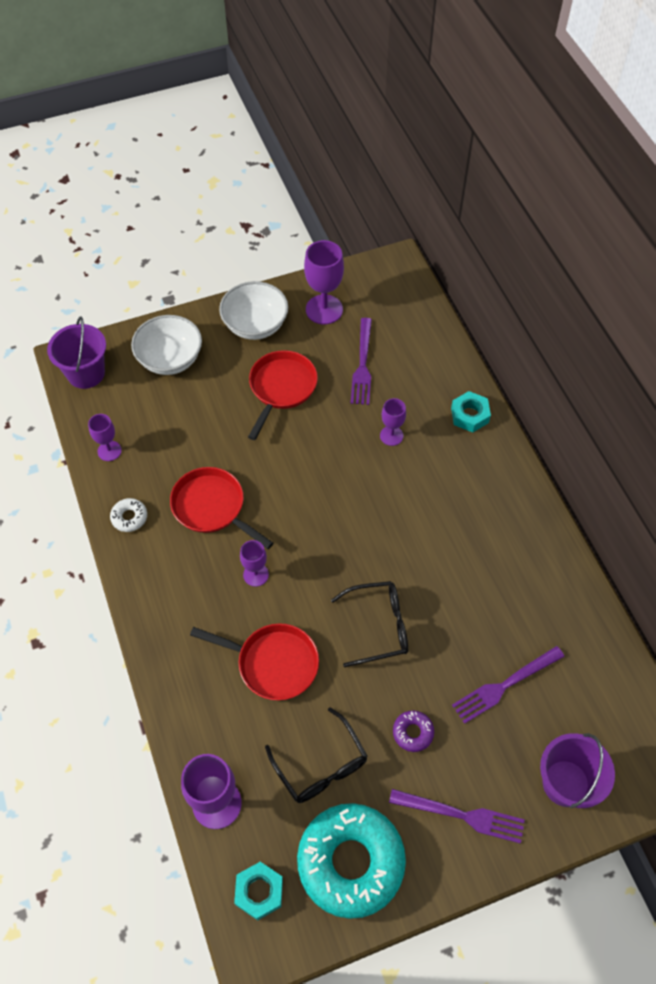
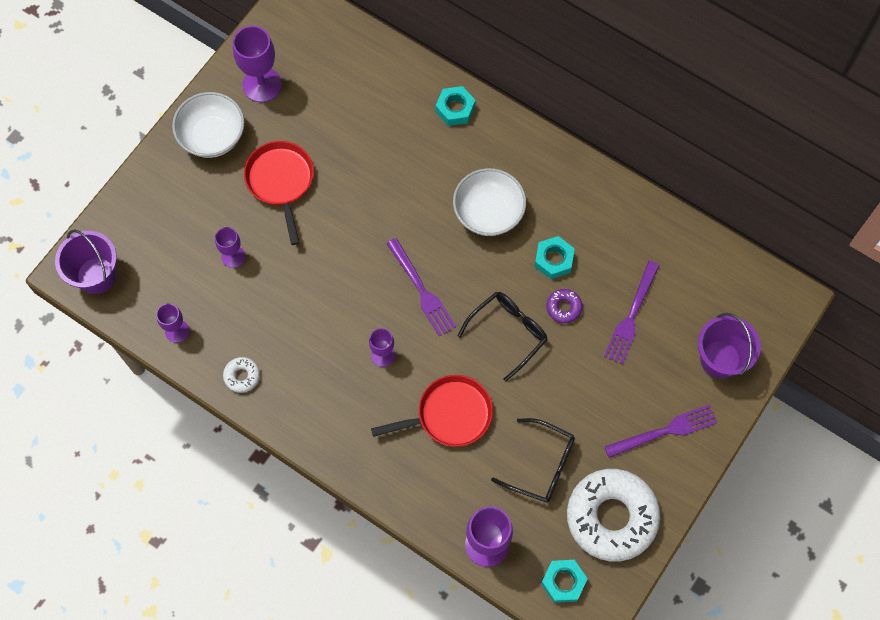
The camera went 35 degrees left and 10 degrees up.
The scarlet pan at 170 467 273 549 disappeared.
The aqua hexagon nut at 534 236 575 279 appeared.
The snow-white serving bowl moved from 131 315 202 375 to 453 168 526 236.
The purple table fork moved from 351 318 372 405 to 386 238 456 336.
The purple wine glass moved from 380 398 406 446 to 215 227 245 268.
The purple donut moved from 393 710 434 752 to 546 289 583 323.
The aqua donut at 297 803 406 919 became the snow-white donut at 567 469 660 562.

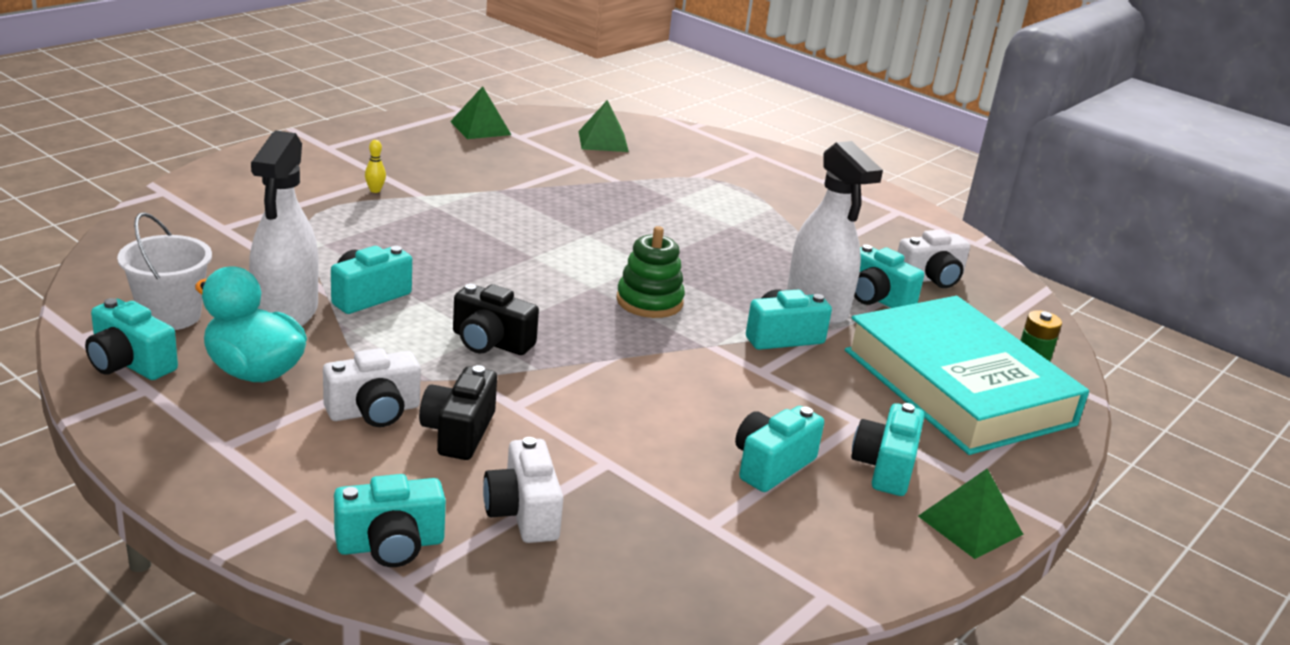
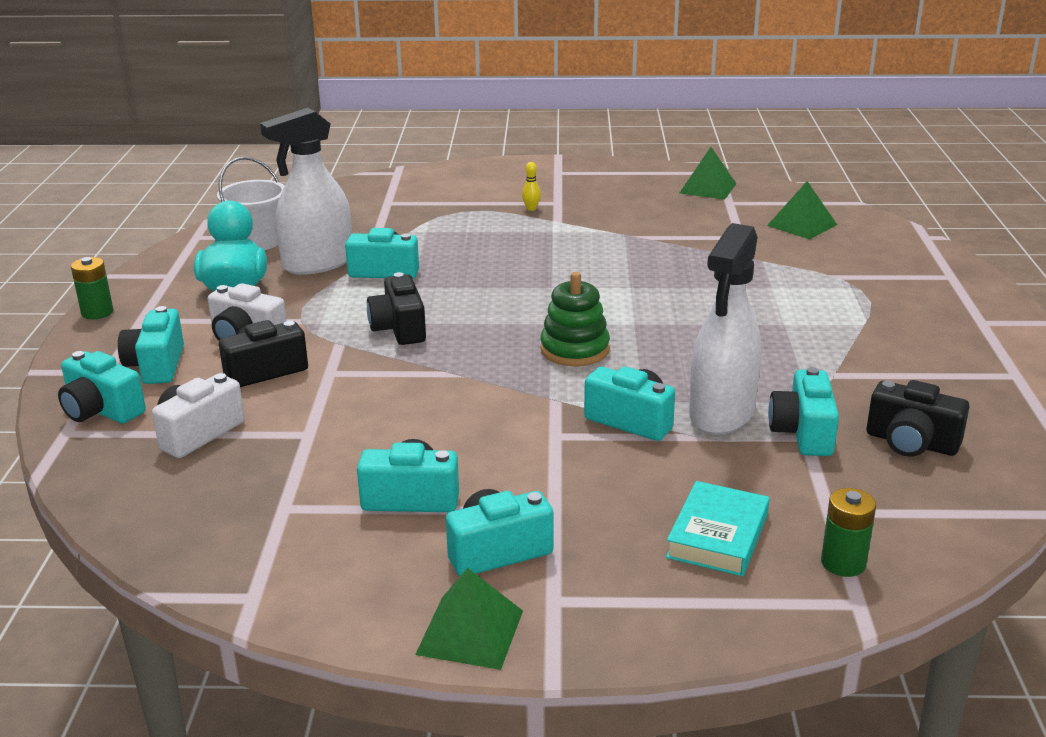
The camera went 55 degrees right and 0 degrees up.
The leaf-green AA battery at 71 257 113 319 appeared.
The aqua compact camera moved from 85 298 178 380 to 118 306 184 384.
The snow-white compact camera at 898 230 970 288 became the black compact camera at 867 380 969 457.
The aqua hardback at 845 296 1089 455 changed to 0.44 times the size.

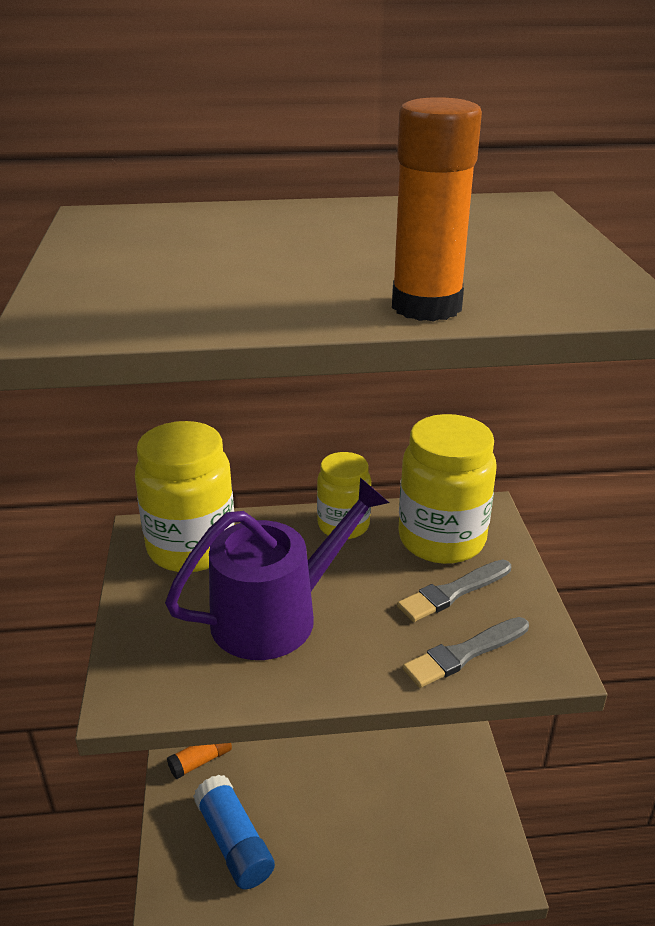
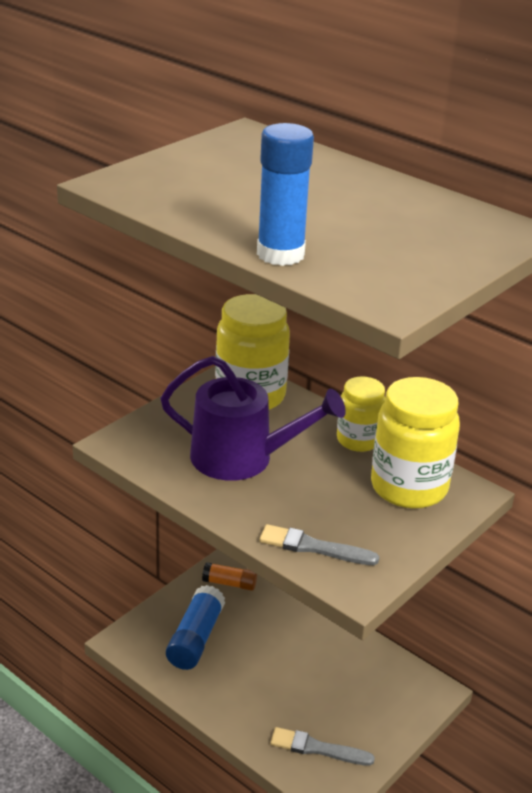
The camera went 45 degrees right and 0 degrees up.
The gray paintbrush moved from 397 559 511 622 to 270 727 375 766.
The orange-coloured glue at 392 97 482 322 became the blue glue at 257 123 314 266.

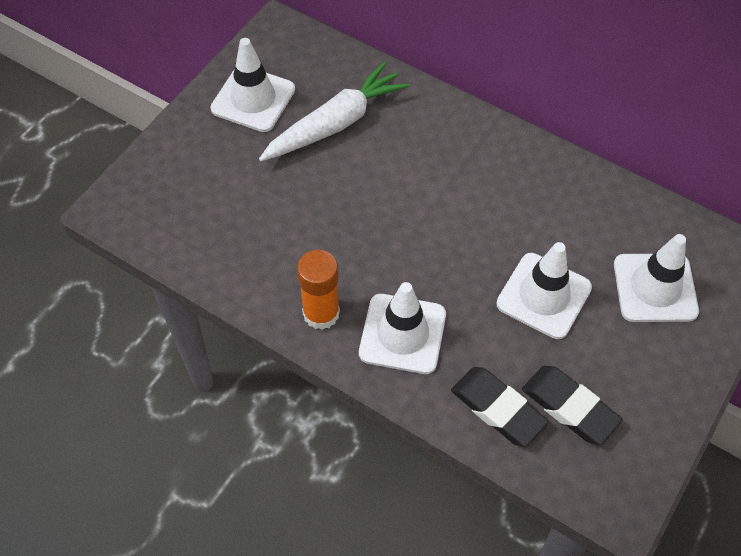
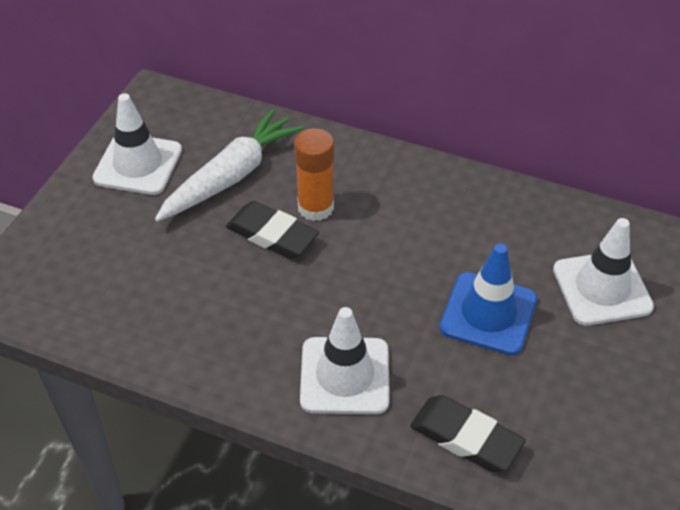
The camera went 10 degrees left and 10 degrees down.
The orange-coloured glue moved from 297 250 340 330 to 294 128 334 221.
The black pencil eraser moved from 522 366 622 445 to 226 201 319 259.
The snow-white traffic cone at 496 242 592 339 became the blue traffic cone at 440 244 537 355.

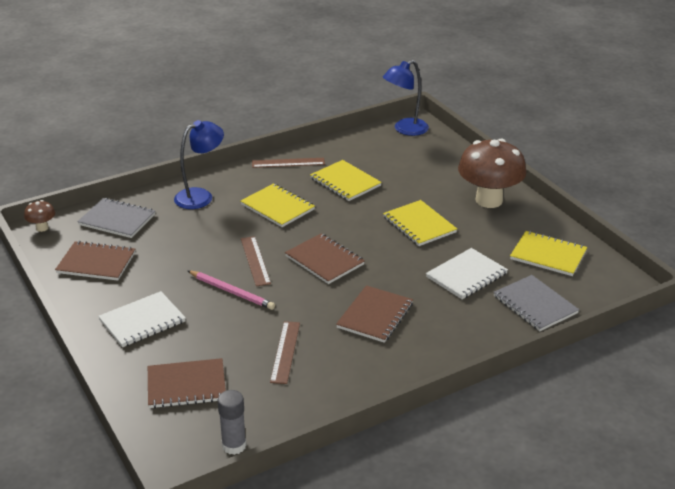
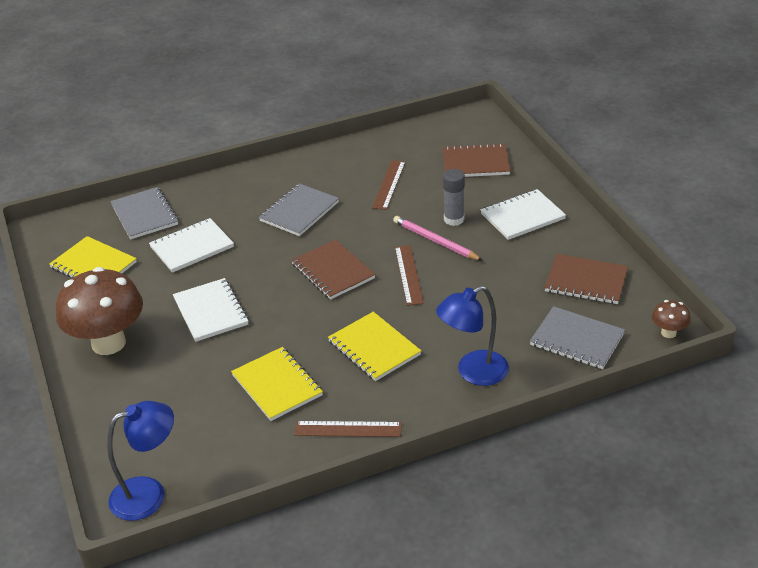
The camera went 170 degrees left and 5 degrees up.
The gray glue moved from 218 390 246 455 to 443 169 465 226.
The brown notebook at 336 285 413 343 became the gray notebook at 259 183 339 236.
The yellow notebook at 383 200 457 246 became the snow-white notebook at 173 278 249 342.

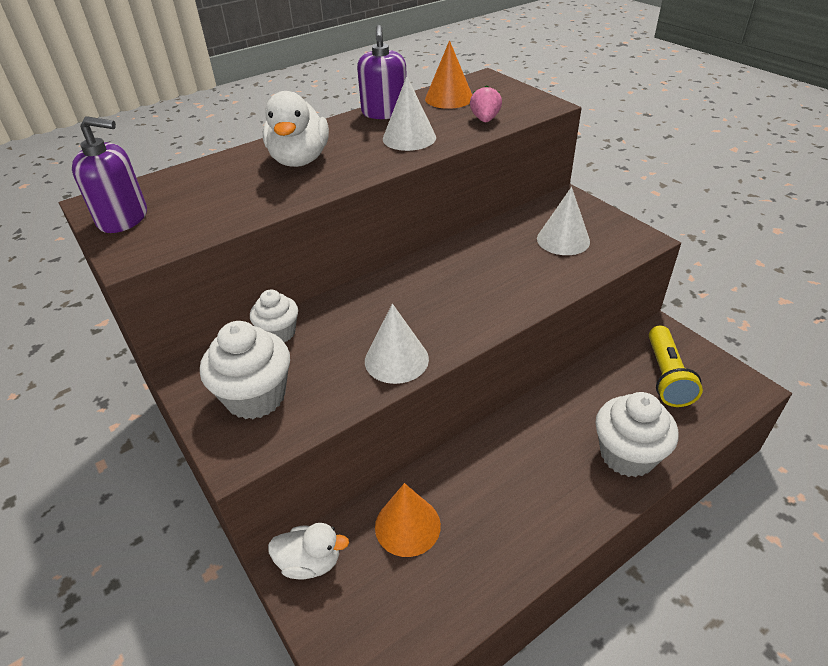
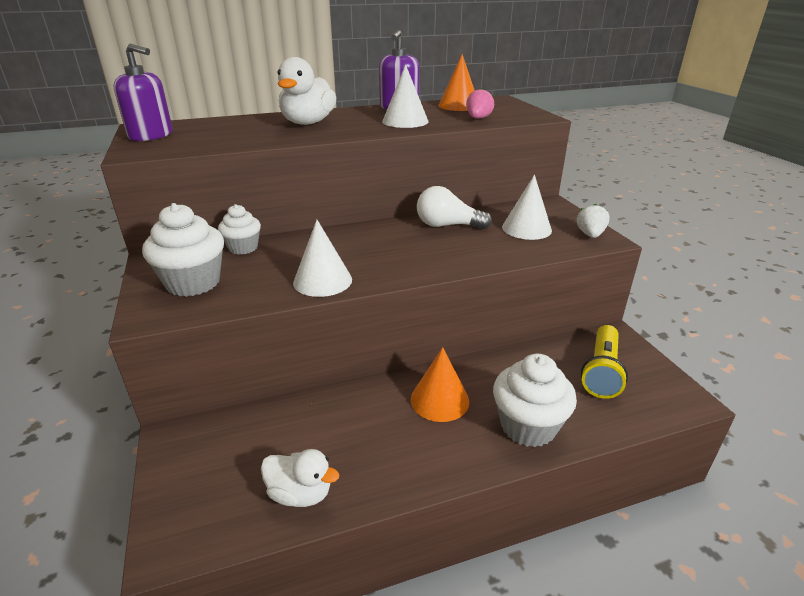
The camera went 15 degrees right and 10 degrees down.
The snow-white light bulb at 417 186 492 229 appeared.
The snow-white toy strawberry at 577 204 610 238 appeared.
The snow-white duck moved from 268 523 349 579 to 261 449 339 507.
The orange-coloured solid cone moved from 375 483 441 557 to 411 347 469 422.

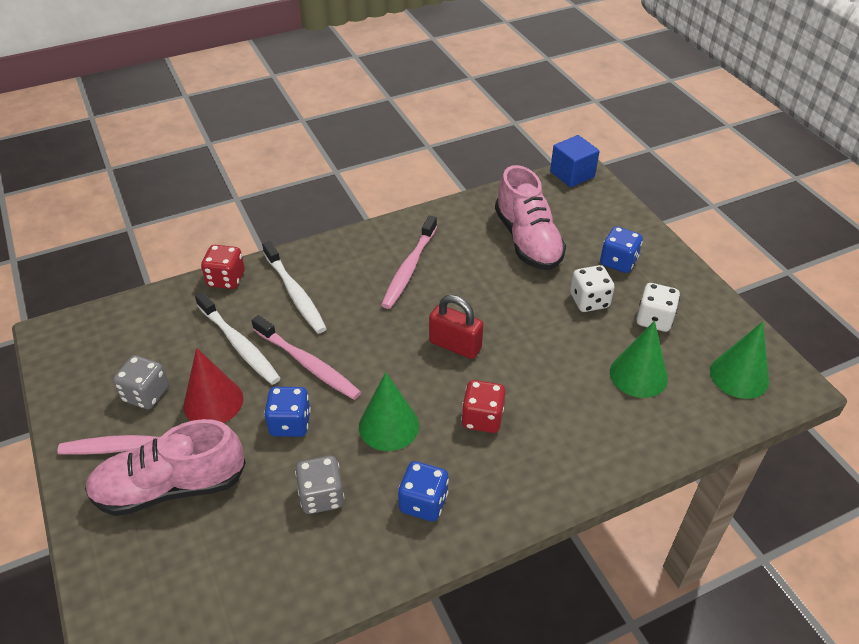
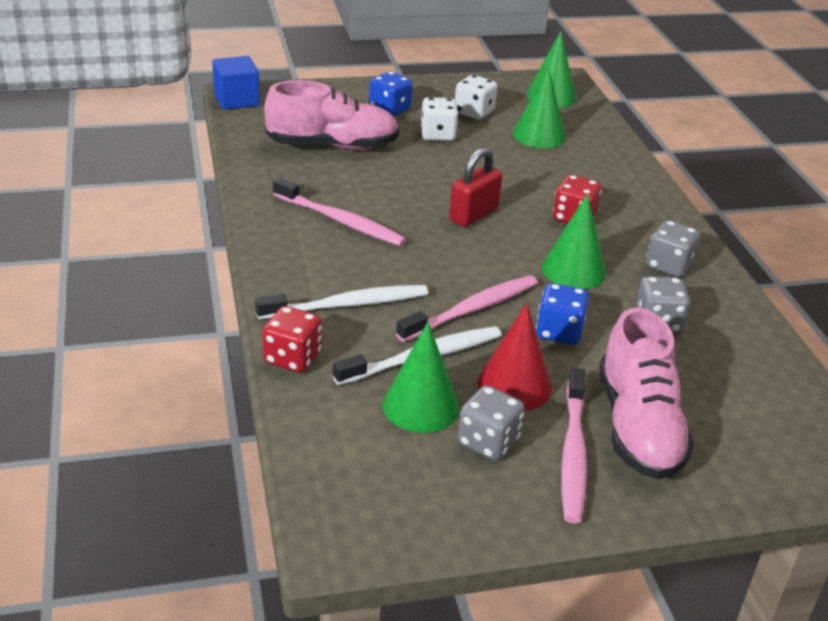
The camera went 80 degrees left and 10 degrees down.
The leaf-green solid cone at 382 322 459 433 appeared.
The blue game die at 398 461 449 521 became the gray game die at 646 220 700 277.

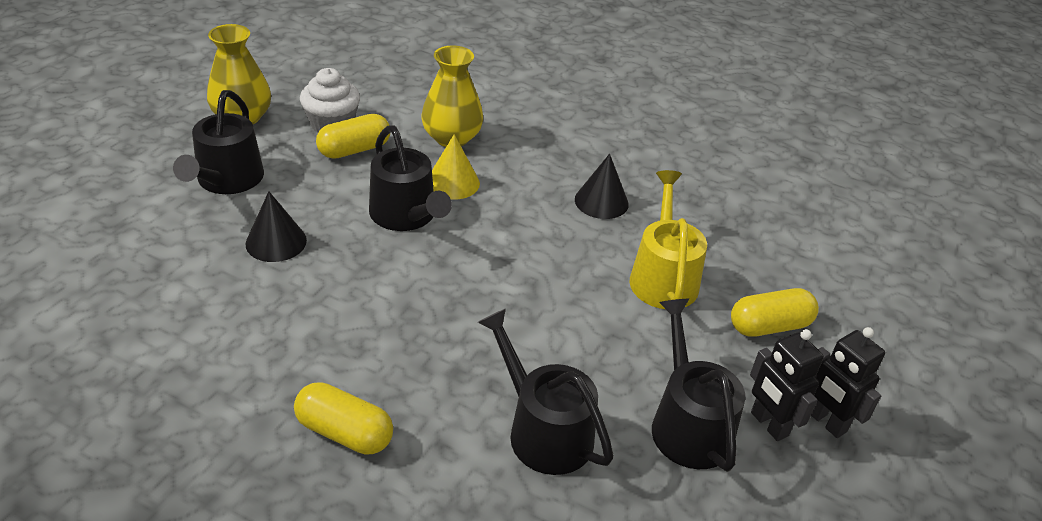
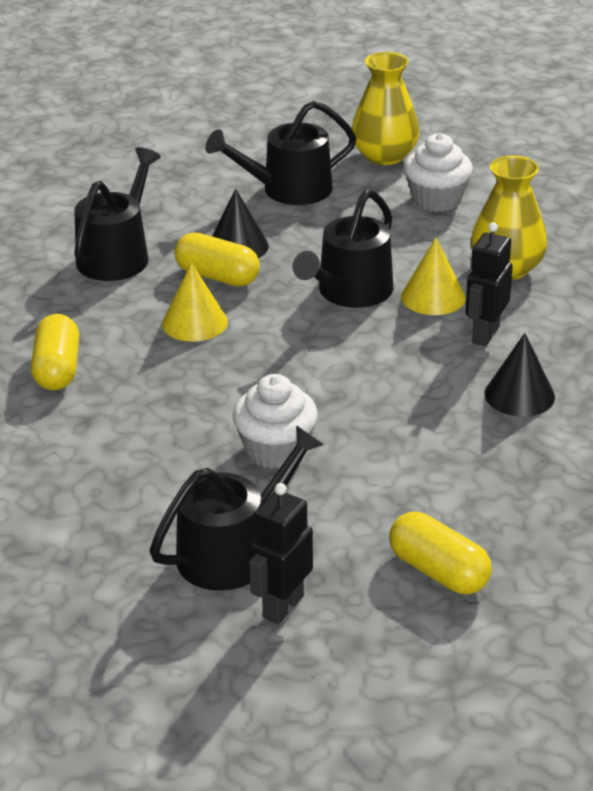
The camera went 65 degrees right and 5 degrees down.
The yellow watering pot at 629 170 707 309 disappeared.
The yellow solid cone at 162 262 228 342 appeared.
The snow-white fairy cake at 233 374 318 469 appeared.
The yellow capsule moved from 316 114 390 159 to 175 233 260 286.
The black watering pot moved from 478 309 614 475 to 74 147 161 281.
The black toy robot moved from 811 327 885 438 to 465 222 513 347.

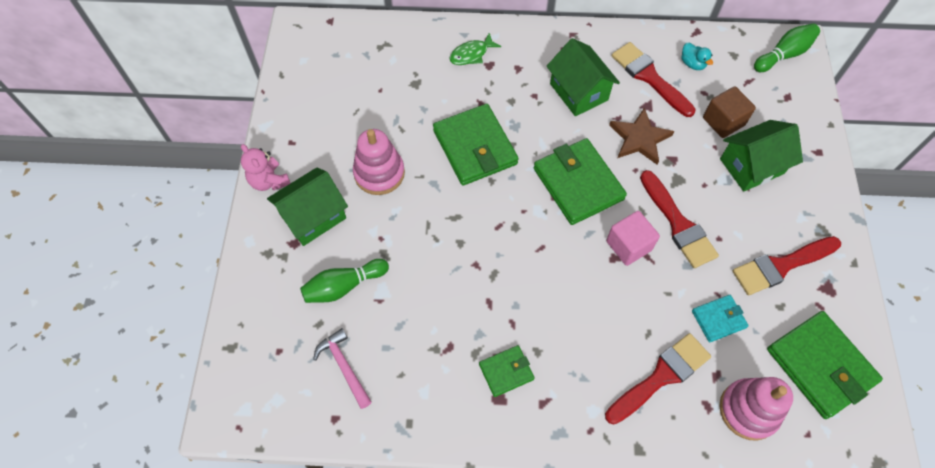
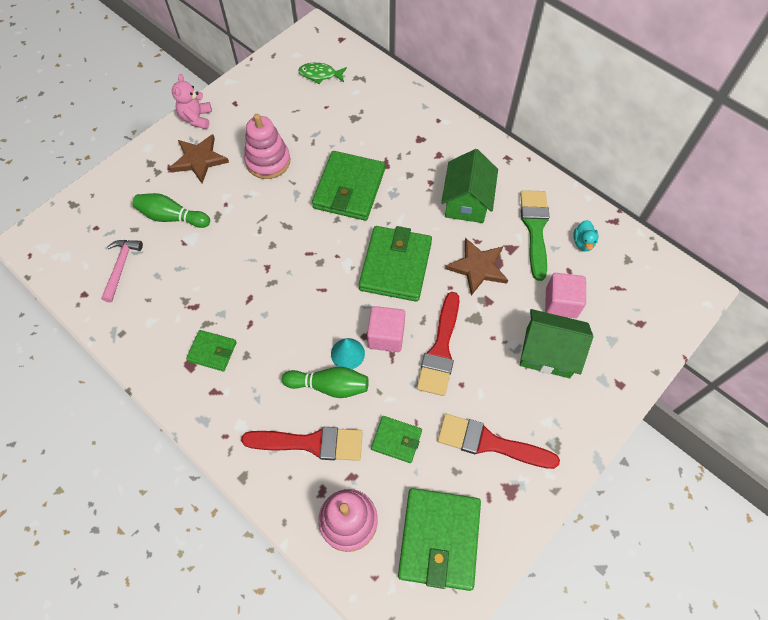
The camera went 40 degrees right and 0 degrees up.
The aqua solid cone at 331 338 365 369 appeared.
The leaf-green fish moved from 449 32 501 65 to 298 63 347 84.
The leaf-green bowling pin moved from 754 23 820 72 to 282 367 369 398.
The leaf-green toy house at 267 168 348 246 was replaced by the brown five-pointed star at 169 134 229 183.
The scarlet paintbrush at 612 42 695 117 became the leaf-green paintbrush at 520 190 549 281.
The aqua card wallet at 692 295 749 342 became the leaf-green card wallet at 371 416 422 463.
The brown cube at 703 86 756 138 became the rosy cube at 545 273 586 318.

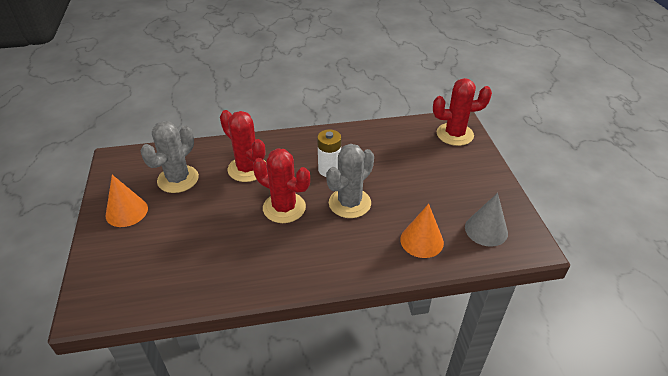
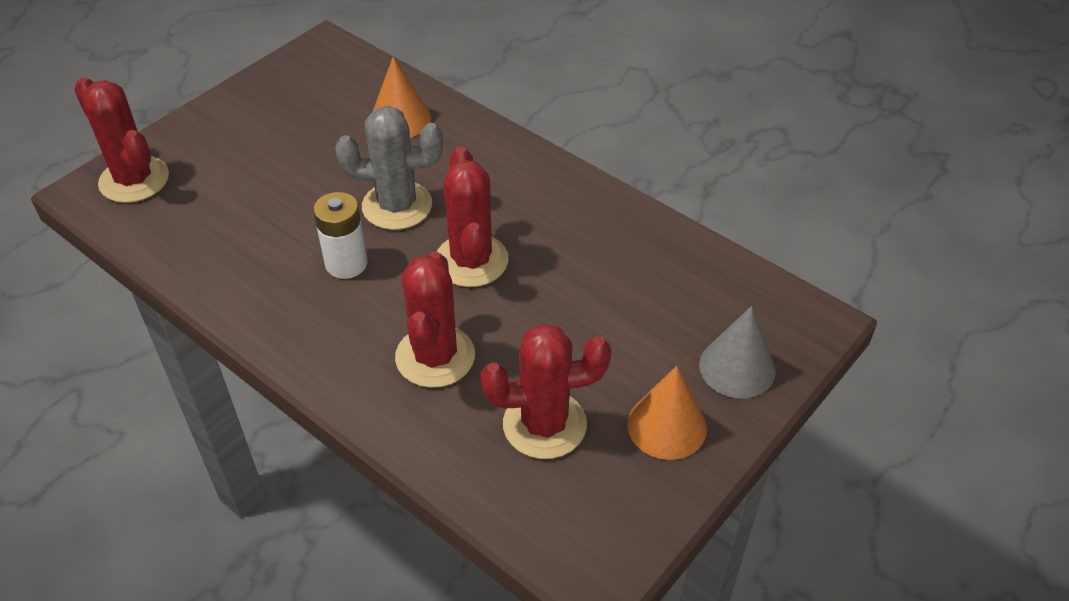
The camera went 130 degrees left and 5 degrees up.
The gray solid cone moved from 465 193 508 247 to 699 306 776 398.
The gray prickly plant at 141 121 199 193 became the scarlet prickly plant at 480 323 611 459.

